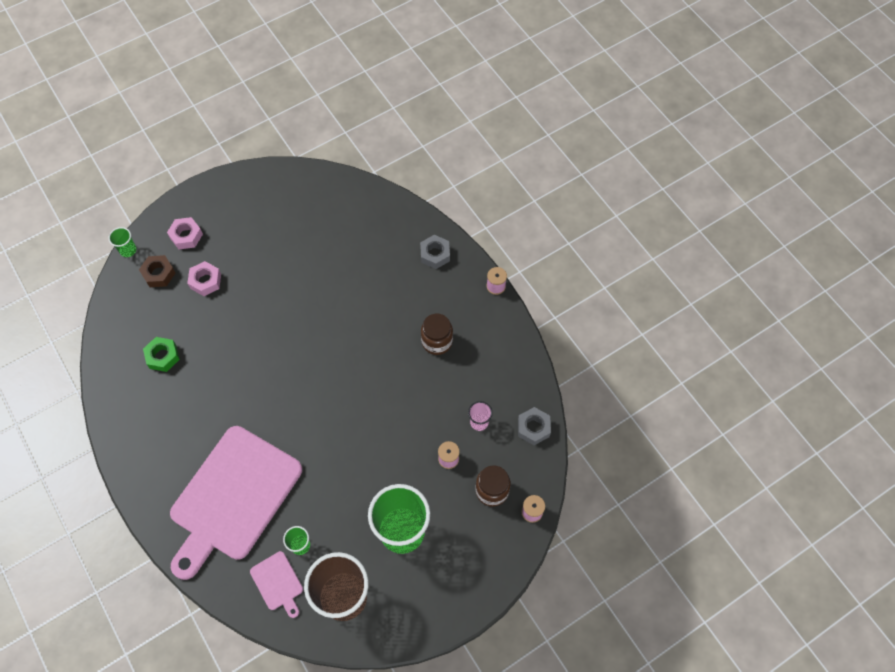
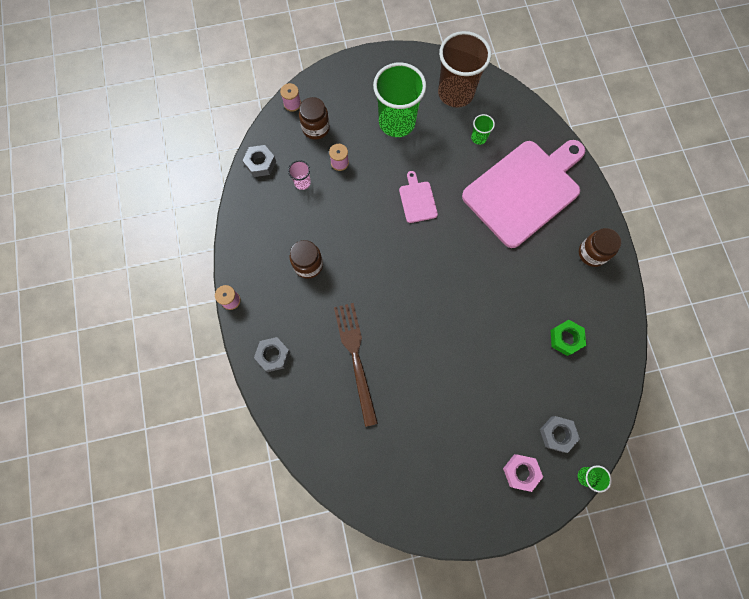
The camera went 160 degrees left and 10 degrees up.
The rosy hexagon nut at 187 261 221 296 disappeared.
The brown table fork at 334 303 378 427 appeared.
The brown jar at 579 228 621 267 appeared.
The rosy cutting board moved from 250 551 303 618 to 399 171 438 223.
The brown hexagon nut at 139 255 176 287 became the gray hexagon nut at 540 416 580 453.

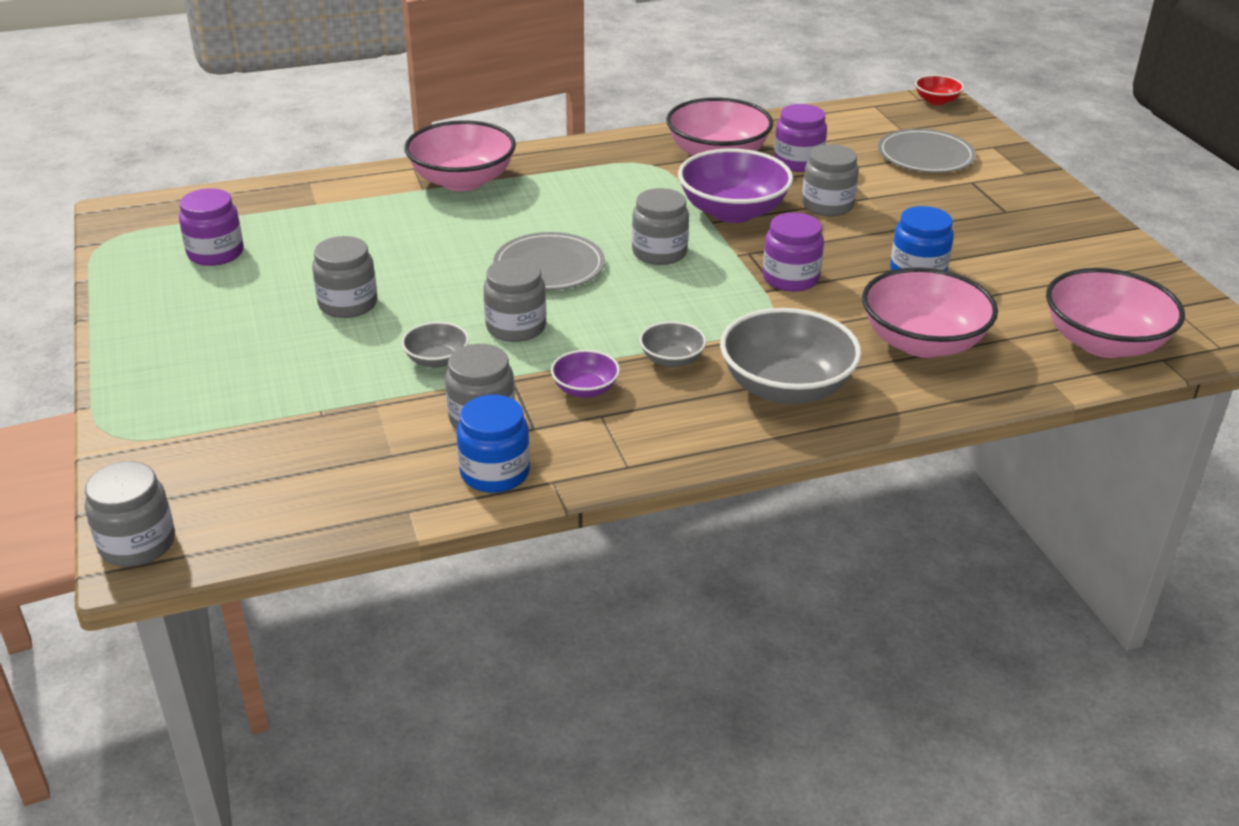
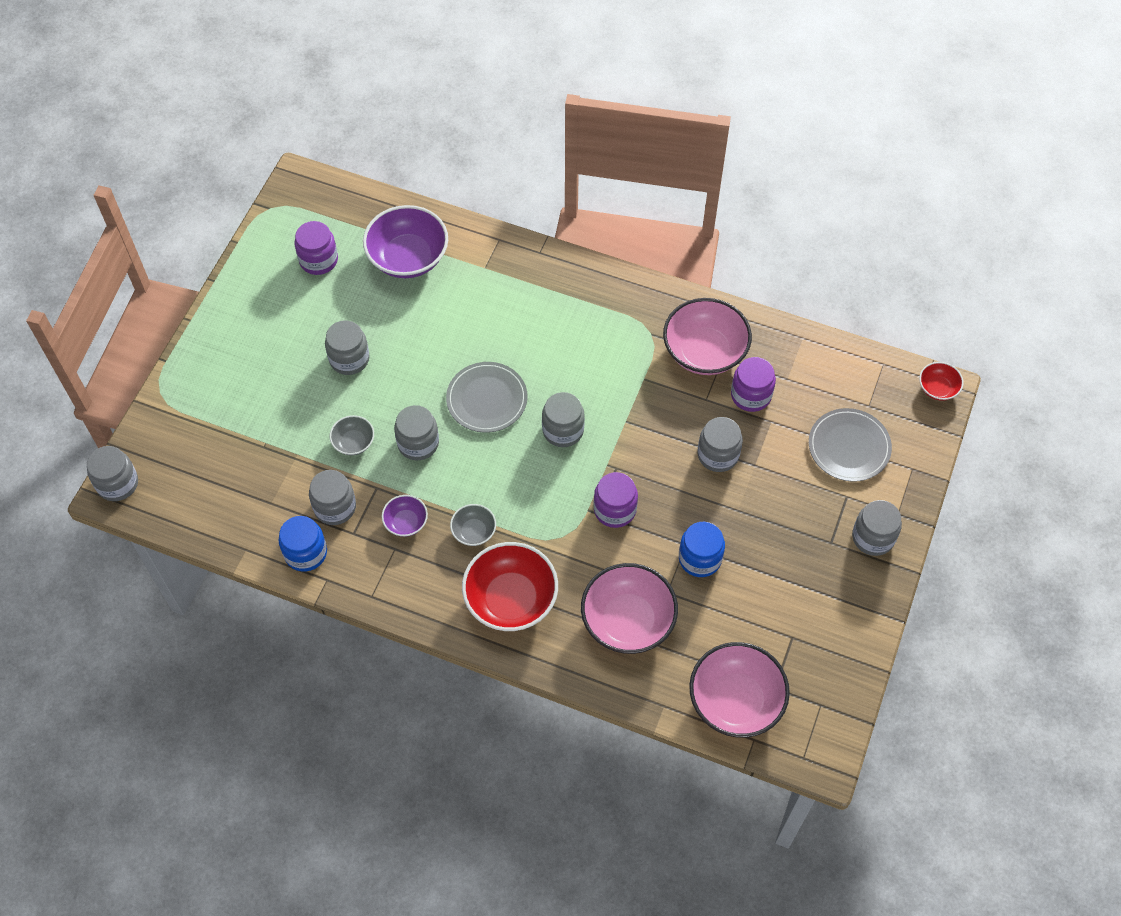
The camera went 40 degrees right and 25 degrees up.
The rosy serving bowl at 404 120 516 191 disappeared.
The gray jar at 852 500 902 556 appeared.
The purple serving bowl moved from 678 148 793 223 to 363 205 448 278.
The gray serving bowl at 720 308 861 404 became the scarlet serving bowl at 462 542 558 631.

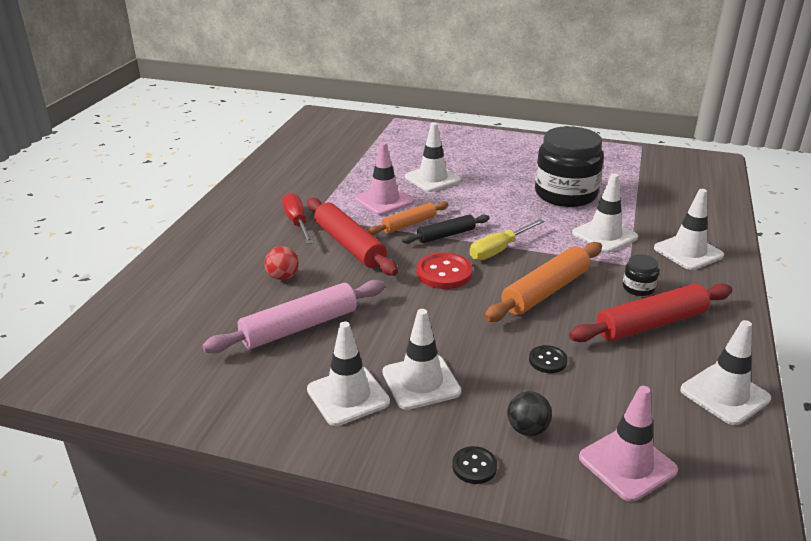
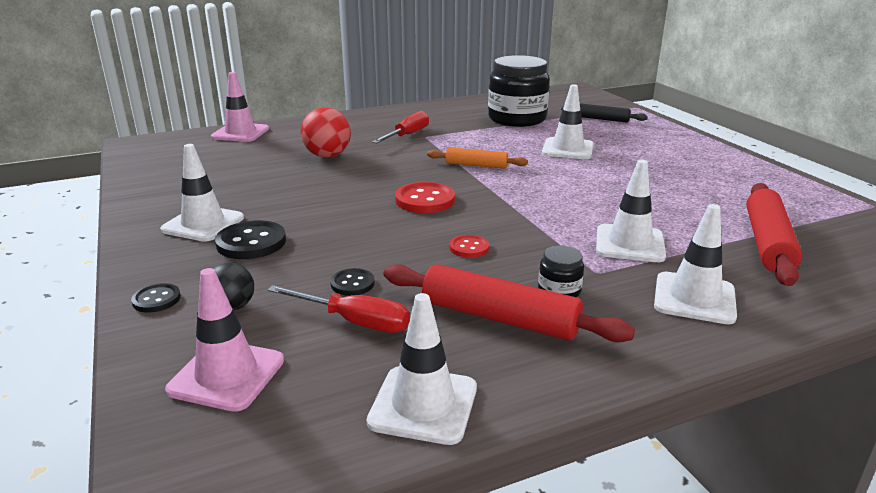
The camera went 50 degrees right and 5 degrees down.
The rosy pastry roller at 202 280 385 353 disappeared.
The yellow flat screwdriver at 470 219 545 260 disappeared.
The scarlet flat screwdriver at 268 285 410 333 appeared.
The scarlet pastry roller moved from 307 198 398 276 to 746 183 802 286.
The rosy traffic cone moved from 355 142 414 215 to 211 72 269 142.
The black pastry roller moved from 401 214 490 244 to 561 103 648 122.
The black jar moved from 535 126 604 207 to 488 55 550 127.
The snow-white traffic cone at 383 309 461 410 was replaced by the black shirt button at 215 220 286 259.
The orange-coloured pastry roller at 484 242 602 322 was replaced by the scarlet shirt button at 450 235 489 258.
The scarlet sphere at 264 246 299 280 changed to 1.61 times the size.

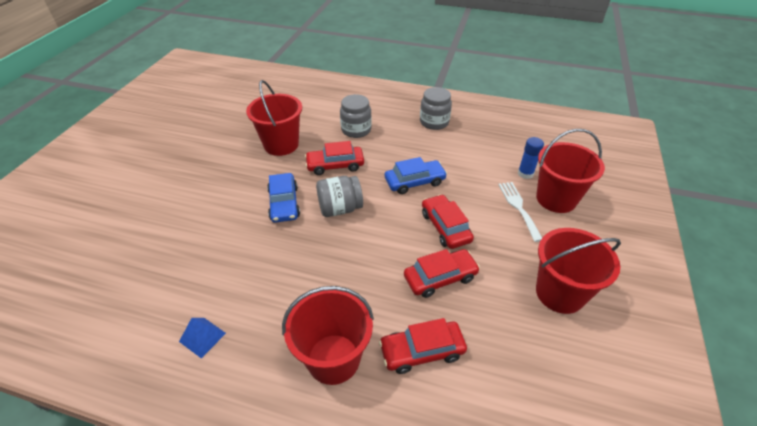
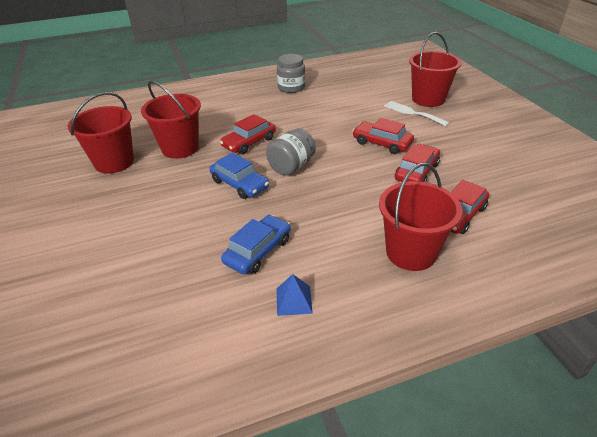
The camera went 35 degrees left and 5 degrees down.
The gray jar at 340 94 372 138 disappeared.
The blue glue at 518 137 544 179 disappeared.
The blue toy car moved from 385 157 447 194 to 221 215 291 274.
The scarlet sand bucket moved from 536 228 621 314 to 68 92 134 174.

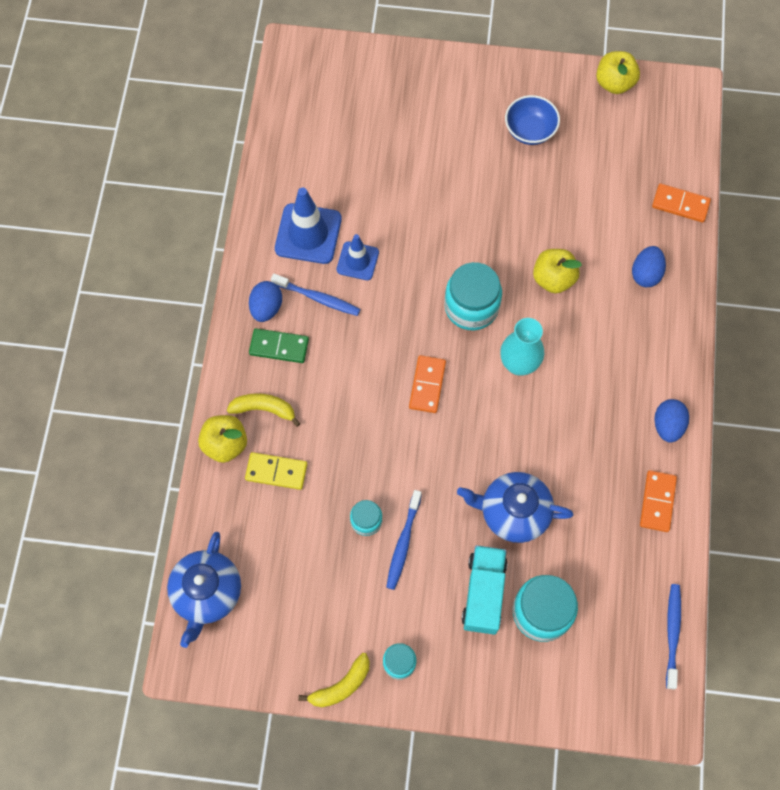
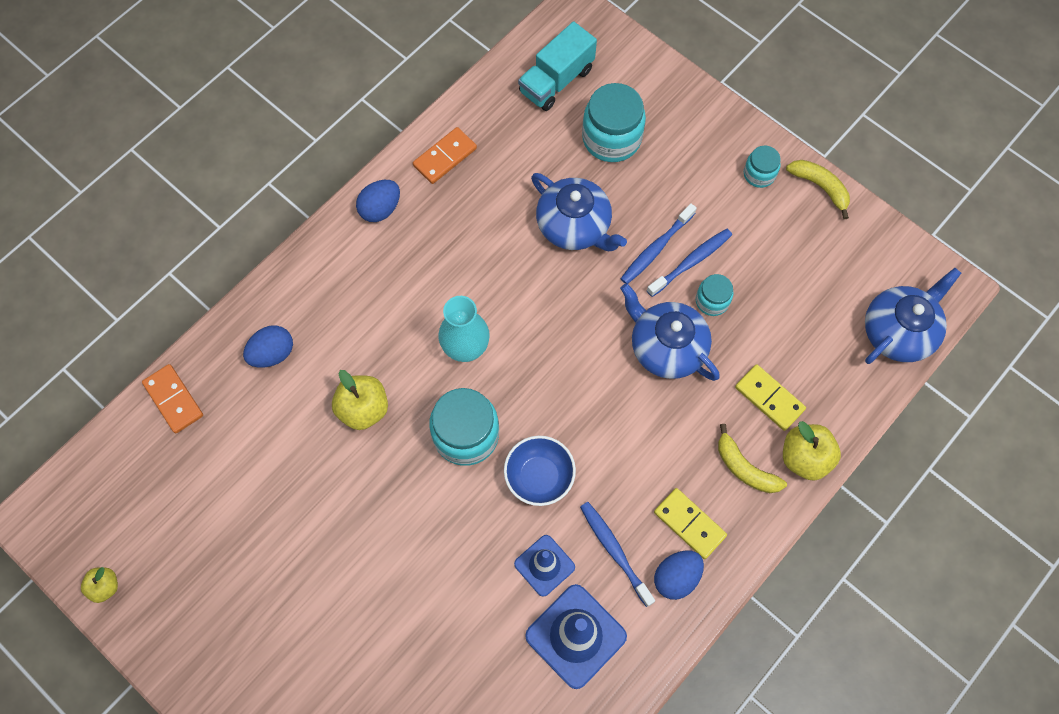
The camera went 145 degrees left and 0 degrees up.
The orange-coloured domino at 409 355 446 413 disappeared.
The blue china teapot at 620 283 720 381 appeared.
The aqua truck moved from 461 545 508 635 to 518 21 597 111.
The blue serving bowl moved from 505 95 560 145 to 504 436 576 506.
The blue toothbrush moved from 666 584 681 690 to 621 203 697 284.
The leaf-green domino at 249 328 309 363 became the yellow domino at 654 488 727 559.
The yellow toy banana at 298 653 370 707 turned 45 degrees clockwise.
The yellow apple fruit at 596 51 640 94 changed to 0.60 times the size.

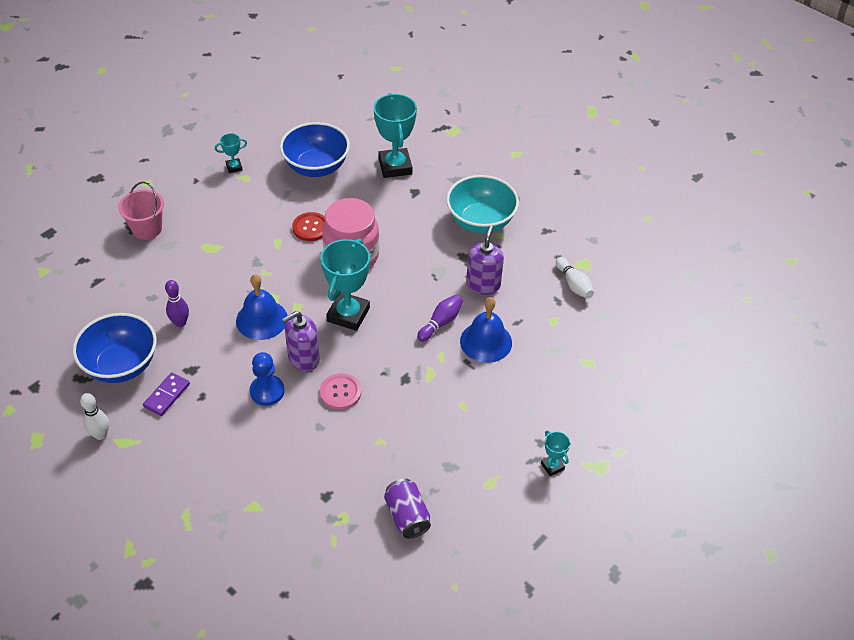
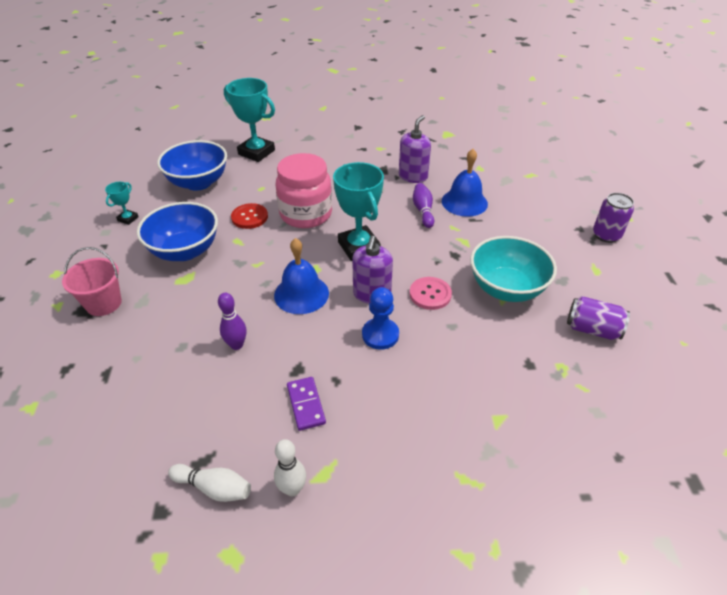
The camera went 45 degrees left and 5 degrees down.
The blue serving bowl moved from 73 313 157 383 to 137 202 218 261.
The aqua serving bowl moved from 446 175 519 233 to 470 236 557 302.
The snow-white bowling pin moved from 556 257 594 299 to 168 464 251 502.
The aqua prize cup at 541 431 570 476 was replaced by the purple soda can at 593 193 634 243.
The purple soap dispenser at 466 226 504 295 turned 60 degrees clockwise.

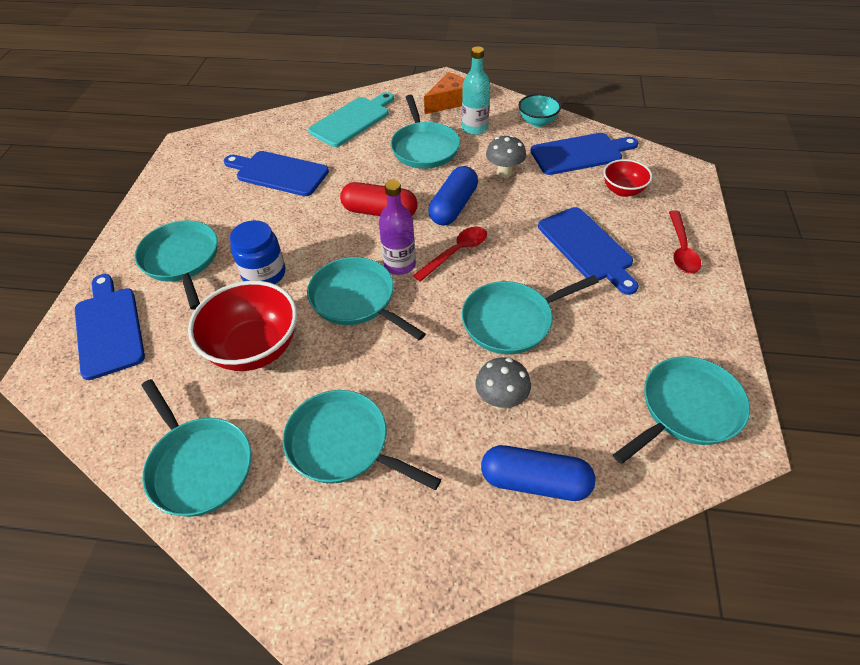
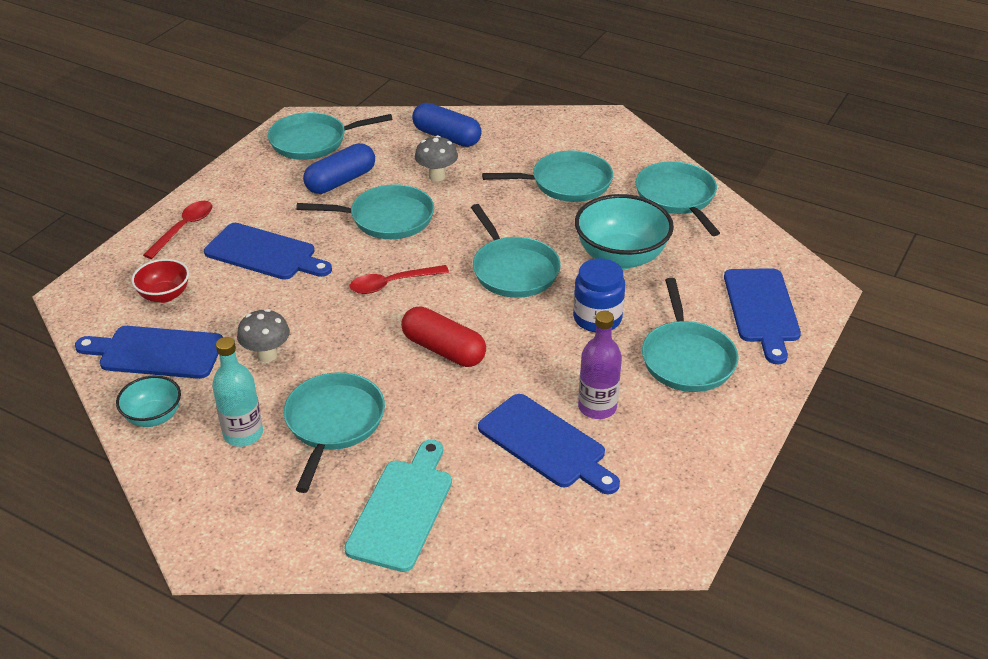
The camera went 160 degrees left and 10 degrees down.
The orange-coloured piece of cheese at 424 72 464 114 disappeared.
The purple bottle moved from 379 180 416 275 to 578 311 622 419.
The blue capsule moved from 429 166 478 226 to 303 143 375 194.
The scarlet serving bowl at 188 280 297 371 became the aqua serving bowl at 575 194 674 269.
The aqua pan at 283 390 441 490 turned 60 degrees counterclockwise.
The aqua cutting board at 308 92 394 147 turned 135 degrees clockwise.
The blue cutting board at 538 207 639 295 turned 120 degrees clockwise.

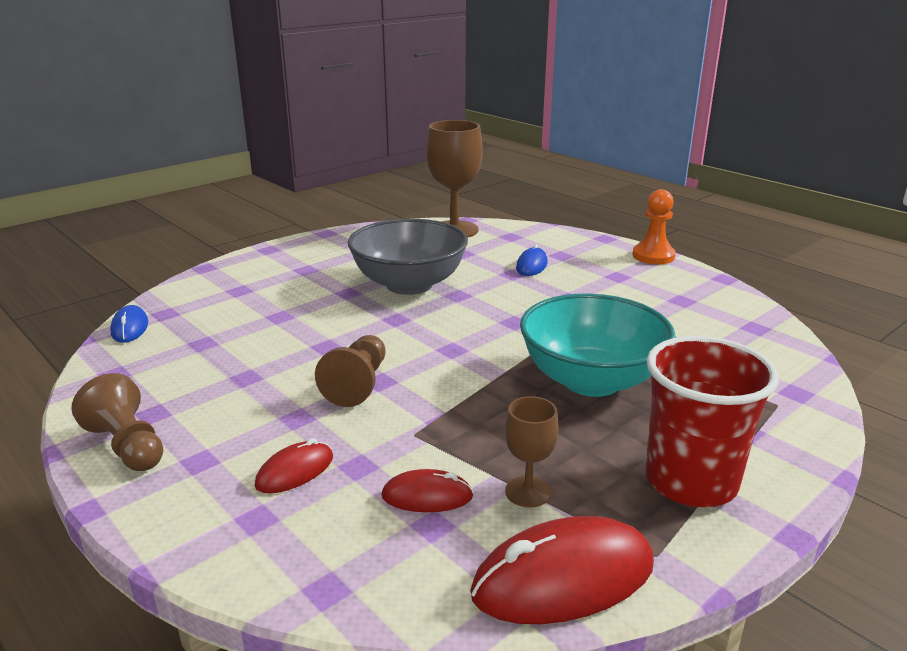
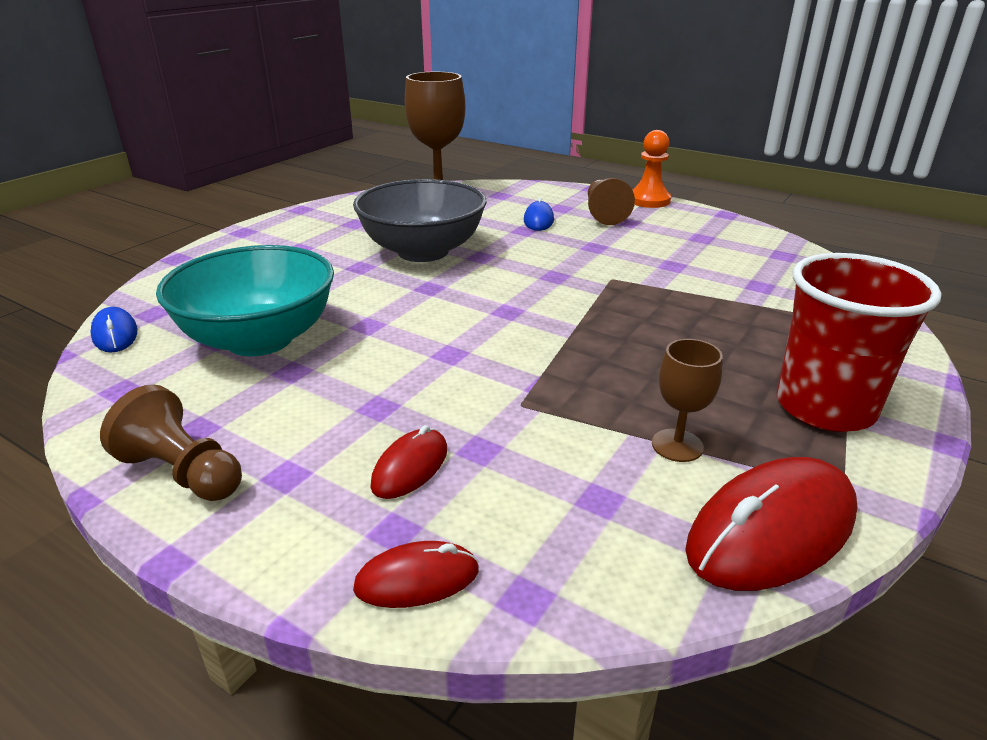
The camera went 15 degrees left and 5 degrees up.
The brown pawn moved from 315 335 385 407 to 588 178 635 225.
The scarlet mouse moved from 382 469 474 512 to 353 541 479 608.
The aqua serving bowl moved from 520 293 676 397 to 156 245 334 356.

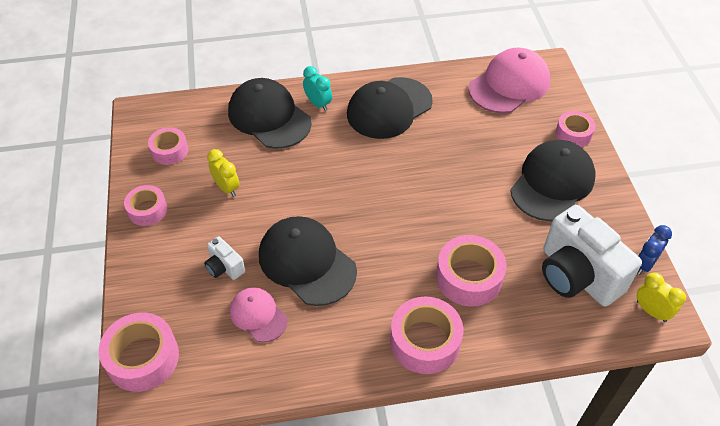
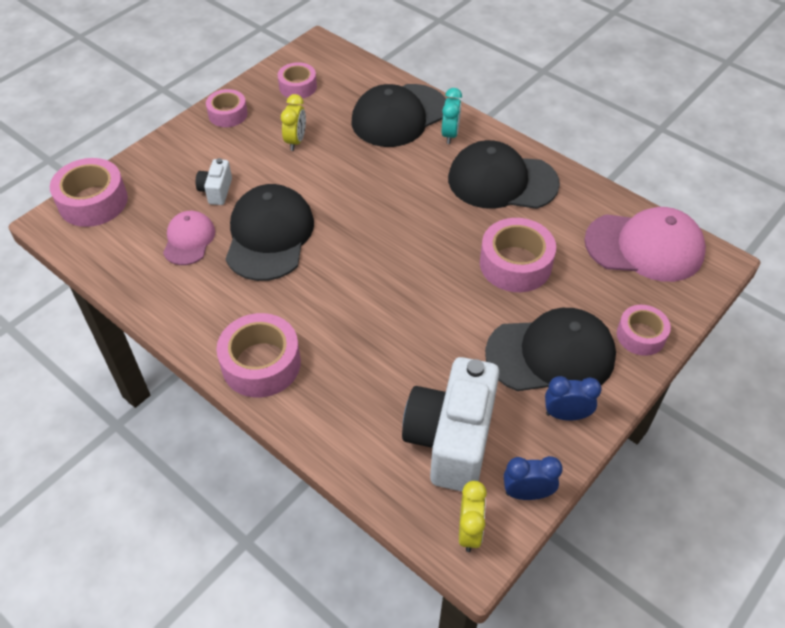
The camera went 50 degrees right and 0 degrees up.
The blue clock at 545 376 602 420 appeared.
The rosy roll of tape moved from 436 235 507 306 to 480 218 556 292.
The black cap at 228 78 312 149 turned 135 degrees counterclockwise.

